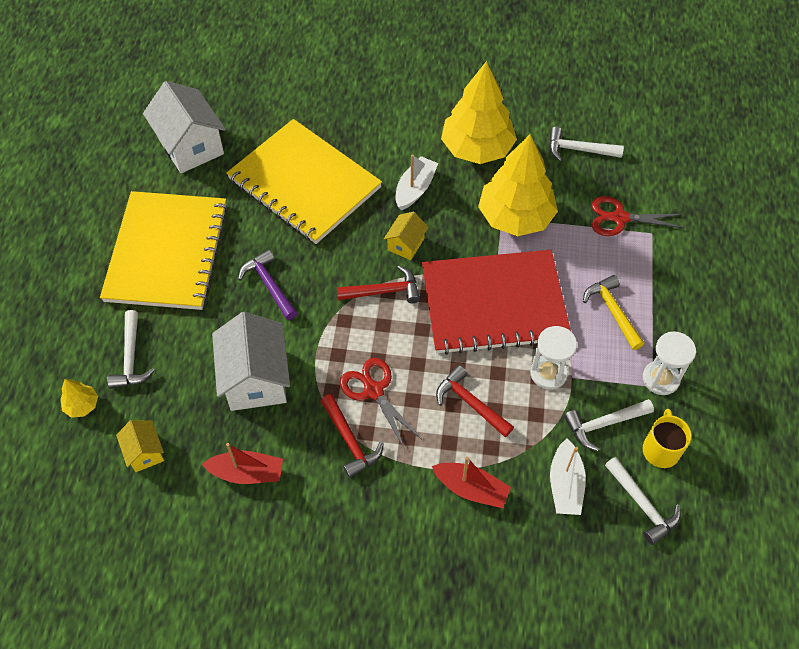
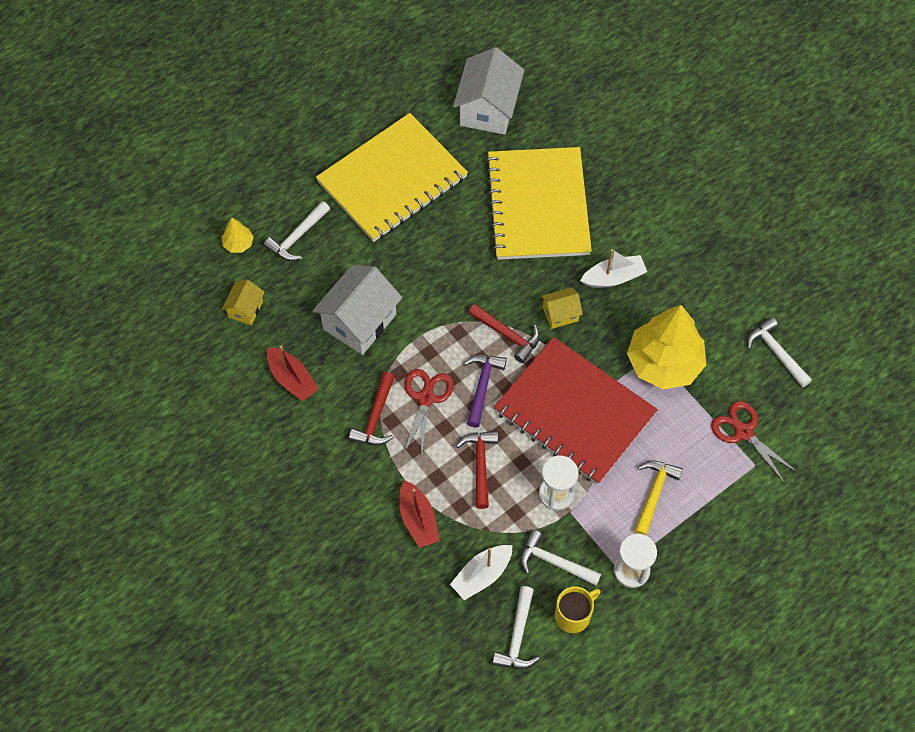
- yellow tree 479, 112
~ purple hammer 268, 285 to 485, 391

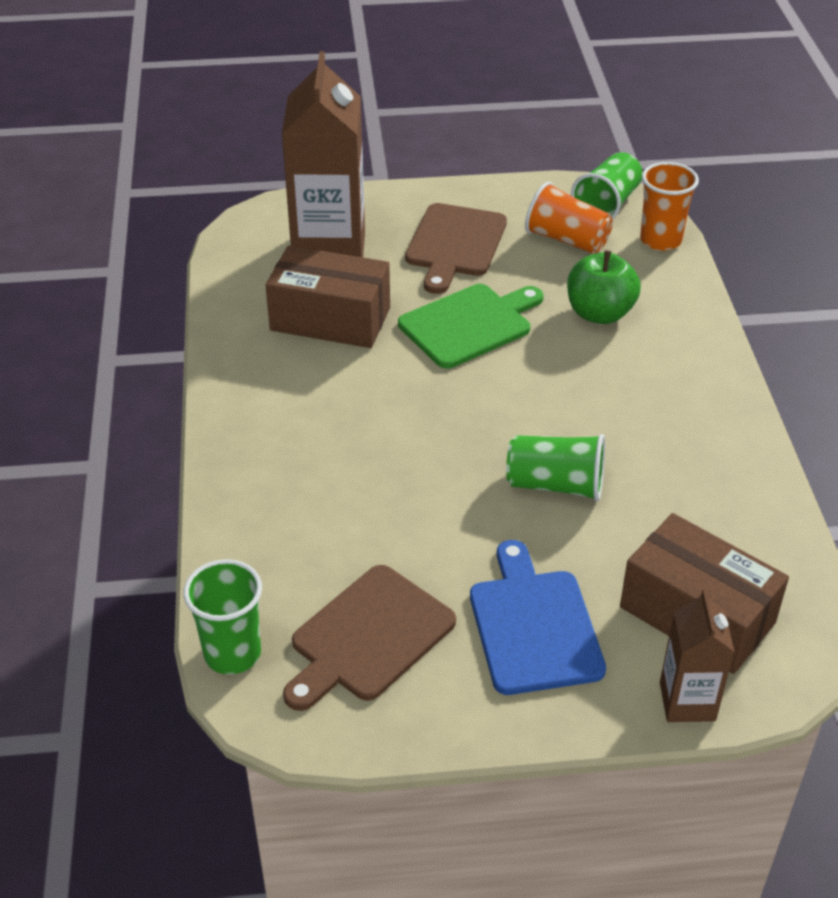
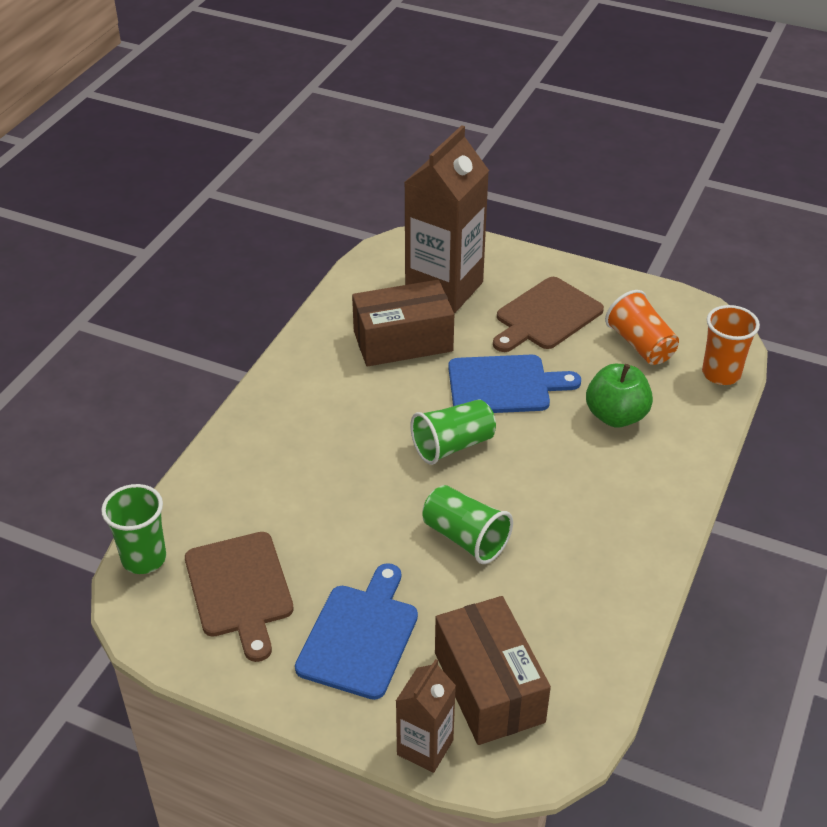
~ green cup 607, 185 to 453, 432
~ brown box 328, 297 = 403, 323 60 degrees counterclockwise
~ green cutting board 470, 326 to blue cutting board 514, 384
~ brown cutting board 369, 638 = 239, 597 90 degrees counterclockwise

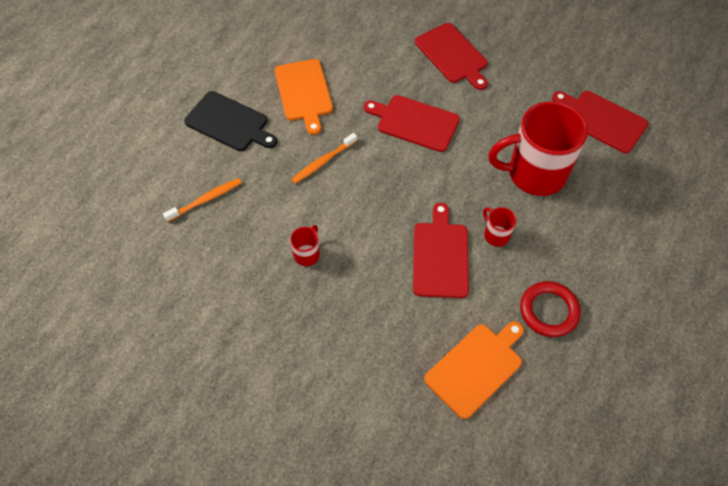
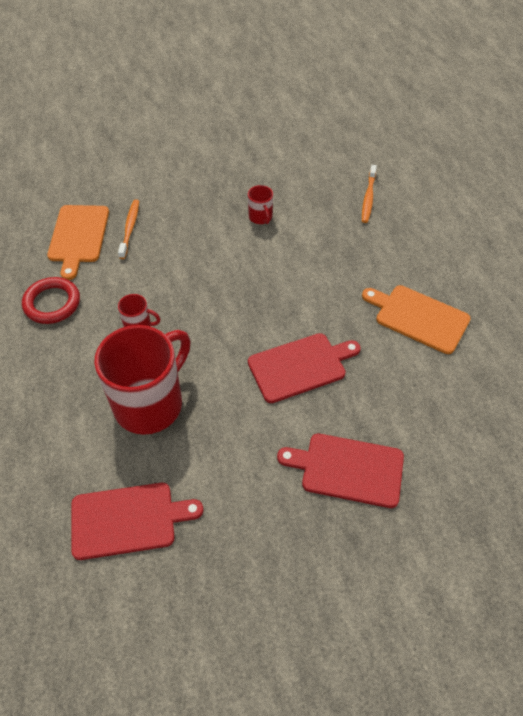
- black cutting board 230, 121
~ orange toothbrush 324, 158 to 128, 229
- red cutting board 441, 250

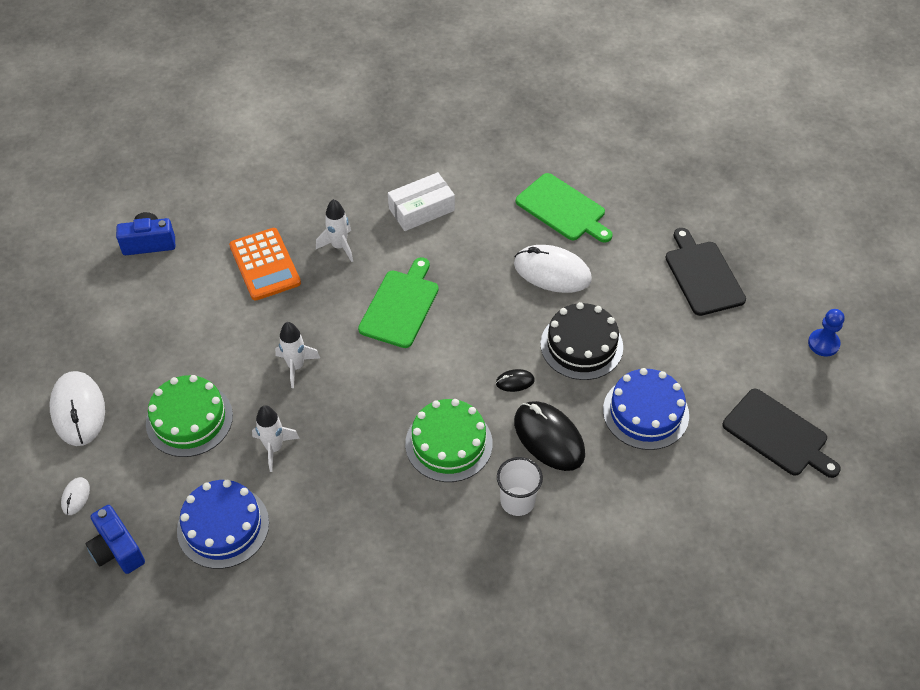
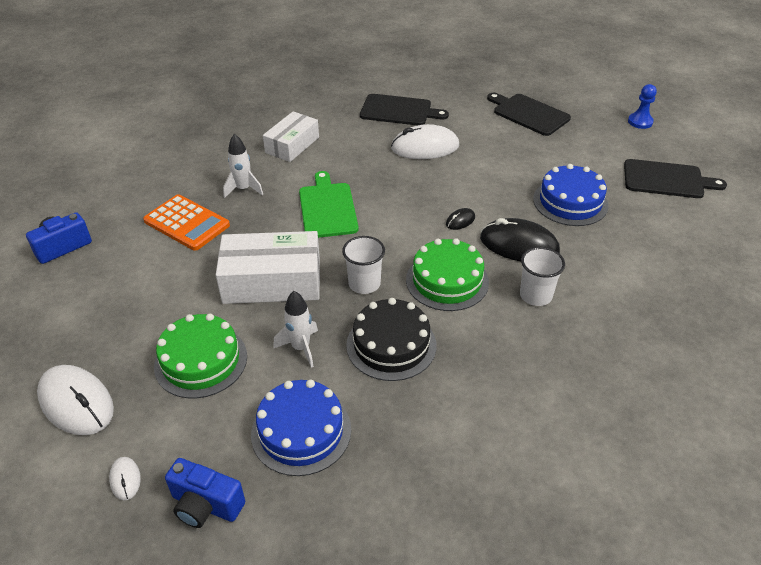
~ green cutting board 564, 207 to black cutting board 404, 109
~ black cake 582, 341 to 391, 339
~ white rocket 297, 355 to white box 268, 267
+ white cup 363, 265

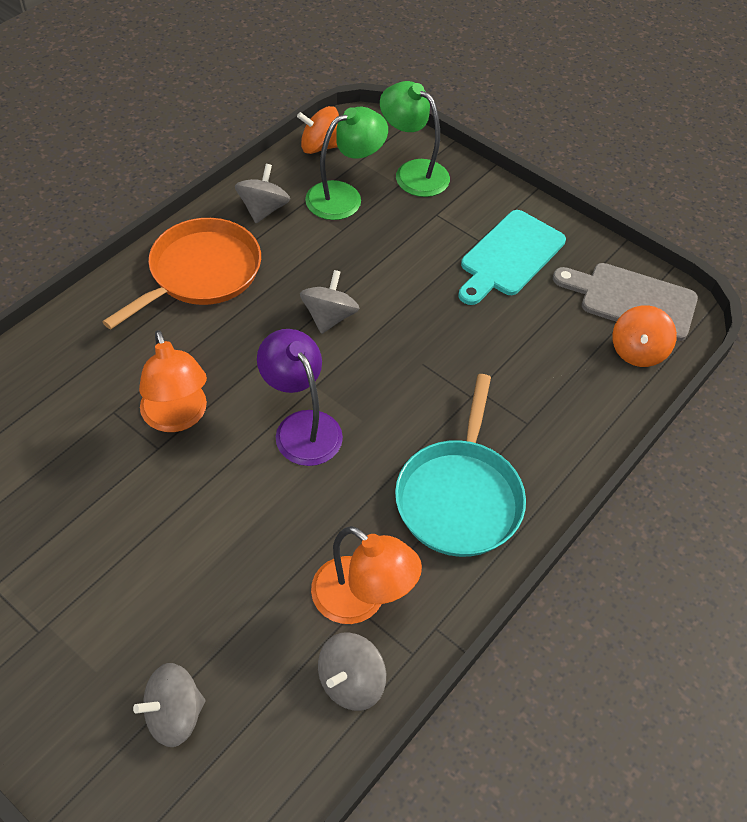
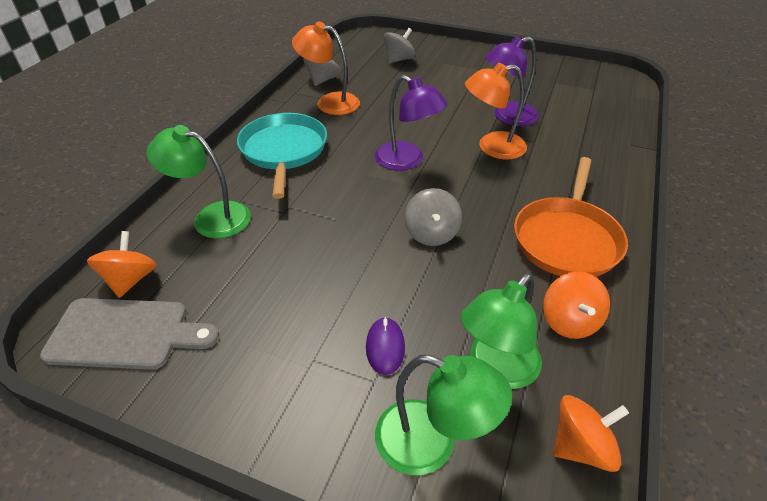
~ grey spinning top 262, 193 to orange spinning top 576, 305
- turquoise cutting board 512, 257
~ orange lamp 173, 381 = 496, 111 60 degrees counterclockwise
+ purple lamp 512, 81
+ green lamp 199, 182
+ purple mouse 385, 346

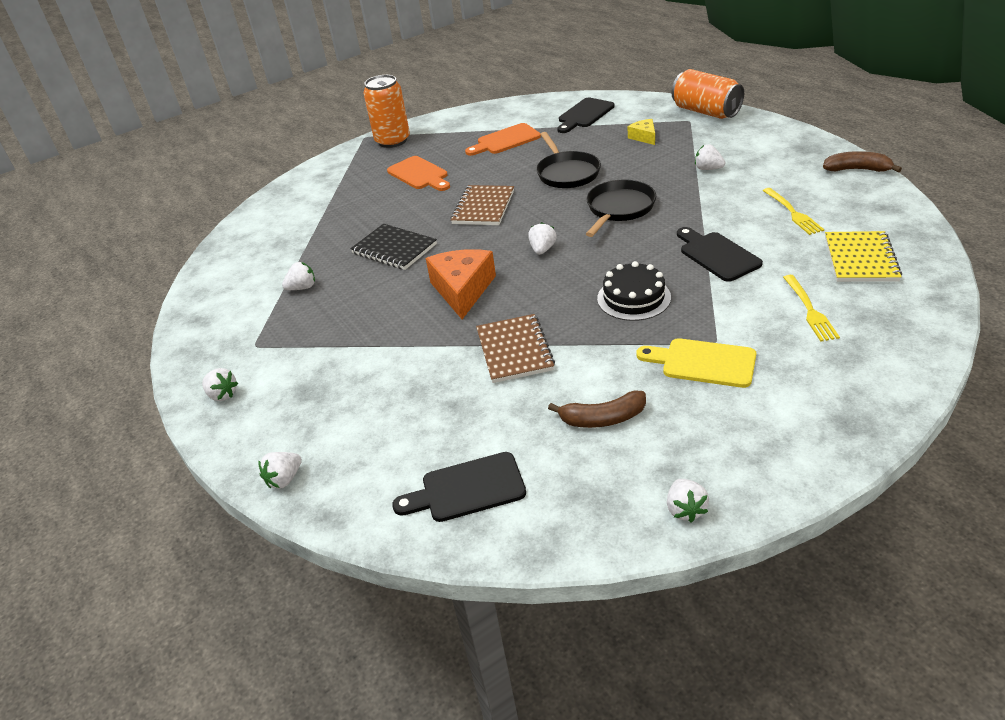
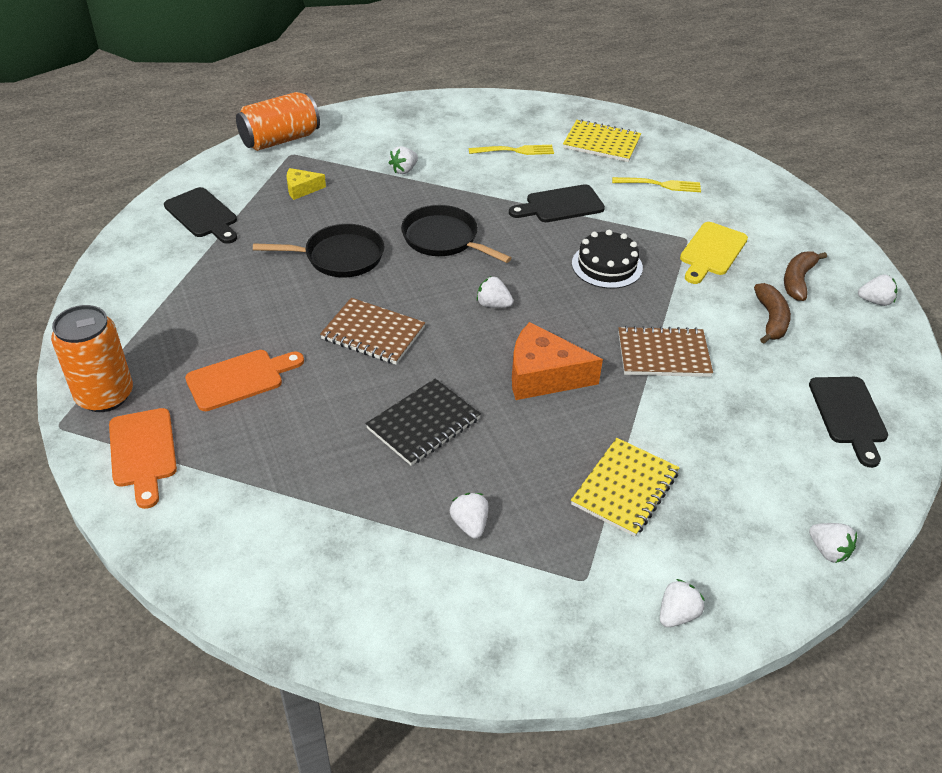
~ orange cutting board 503, 139 to 143, 458
~ brown banana 862, 161 to 805, 276
+ yellow notebook 625, 487

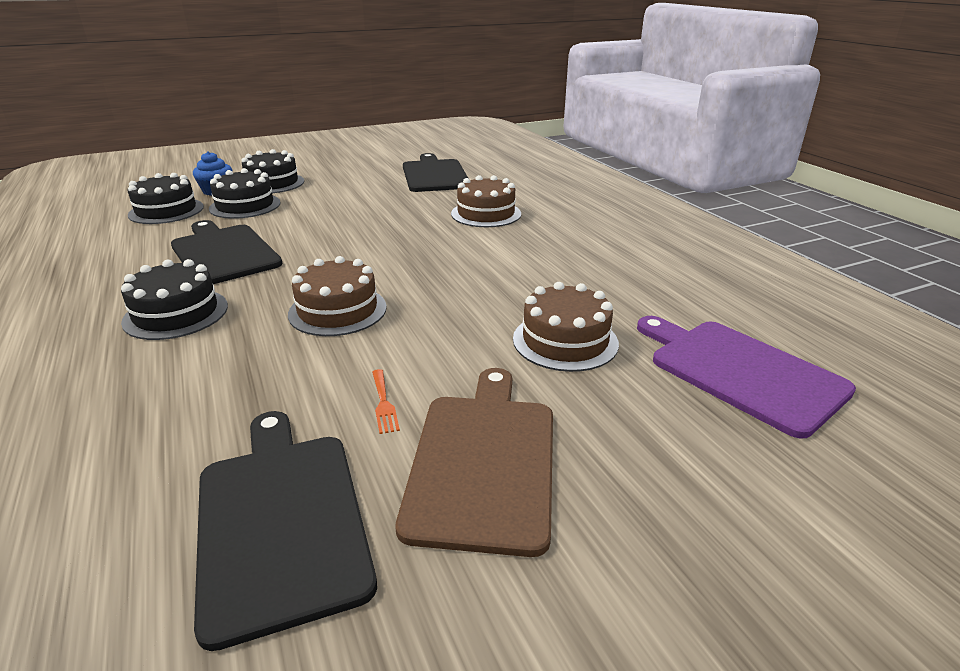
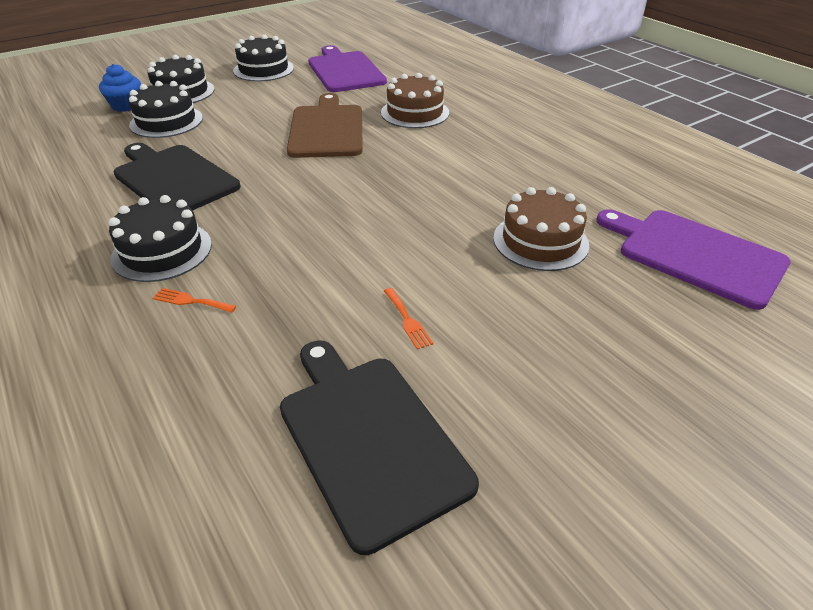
~ black cutting board 435, 172 to purple cutting board 347, 68
~ black cake 166, 198 to 263, 57
- brown cake 337, 296
~ brown cutting board 474, 462 to 325, 125
+ orange fork 194, 300

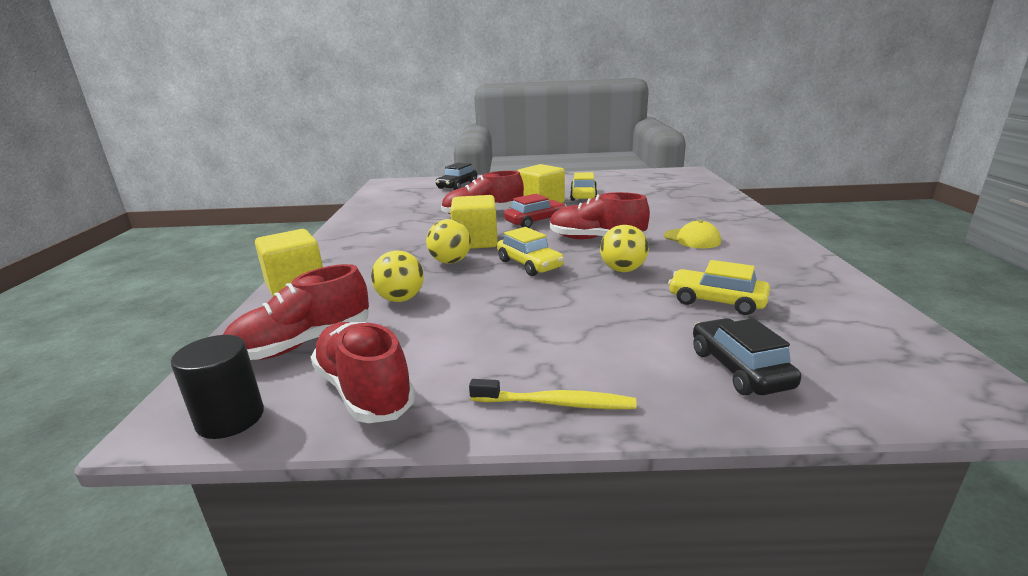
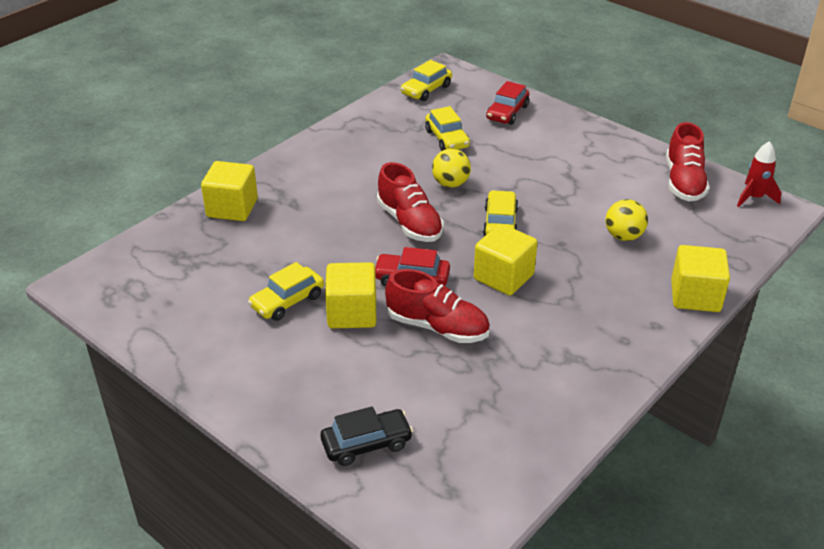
- yellow ball 448, 241
- yellow cap 692, 234
- red shoe 296, 312
~ black car 747, 356 to red car 507, 103
~ black cylinder 217, 387 to red rocket 759, 174
- yellow toothbrush 552, 394
+ yellow car 426, 80
+ yellow cube 229, 191

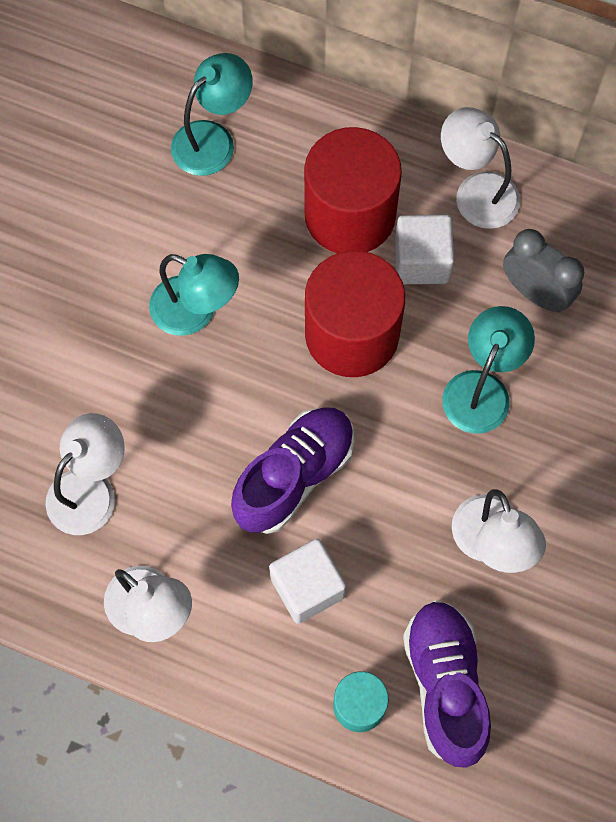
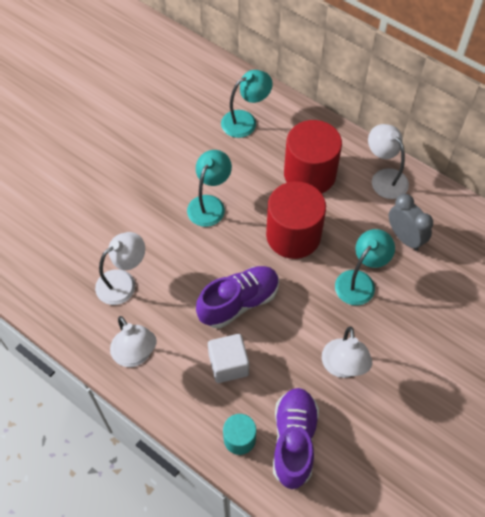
- white cube 424, 249
~ turquoise lamp 194, 295 = 209, 188 105 degrees counterclockwise

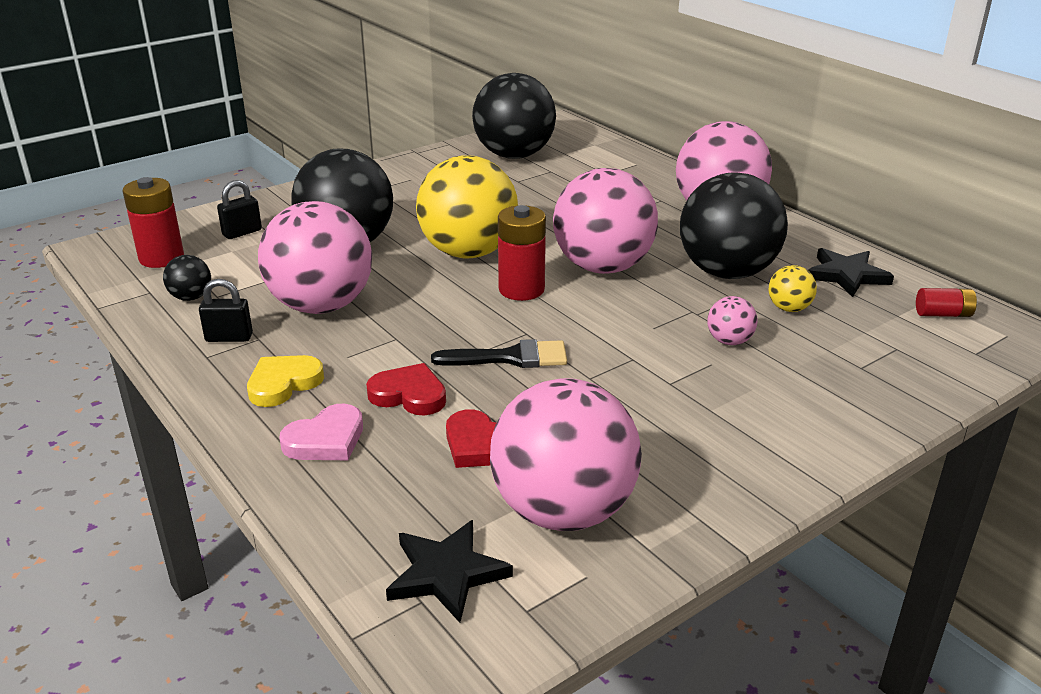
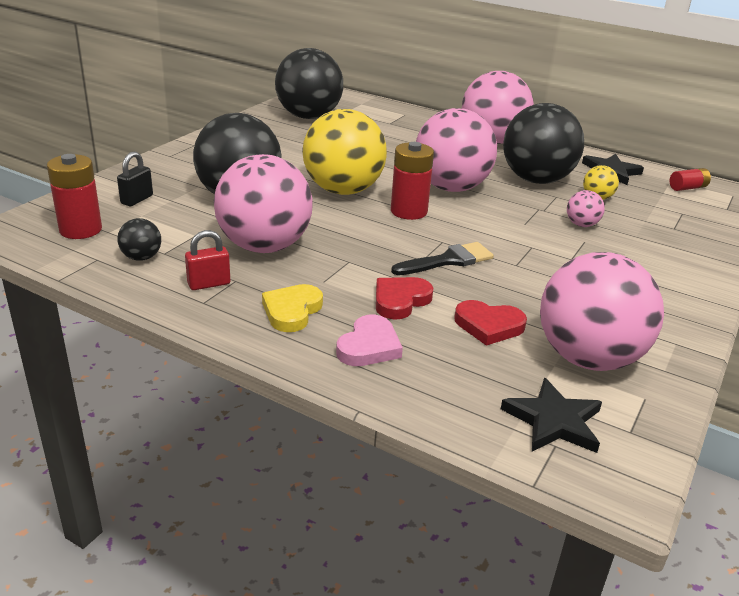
~ black padlock 226, 310 to red padlock 207, 260
~ red heart 406, 389 = 405, 298 45 degrees counterclockwise

